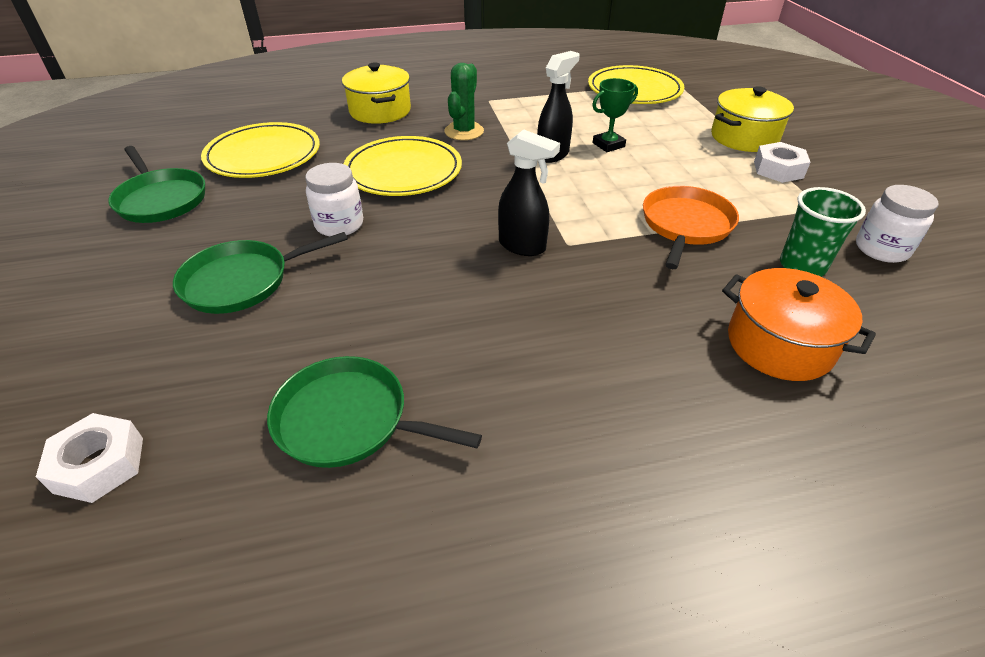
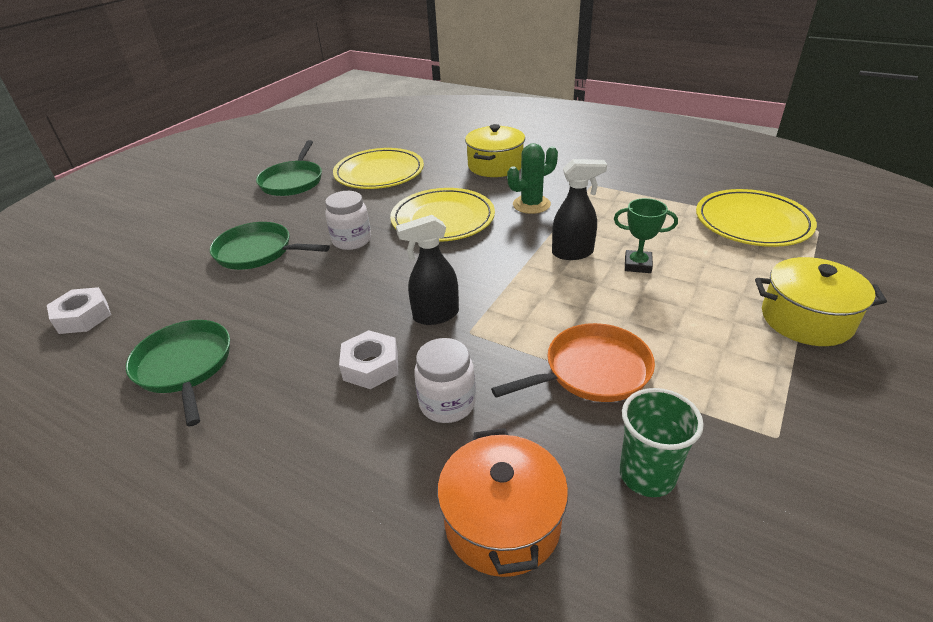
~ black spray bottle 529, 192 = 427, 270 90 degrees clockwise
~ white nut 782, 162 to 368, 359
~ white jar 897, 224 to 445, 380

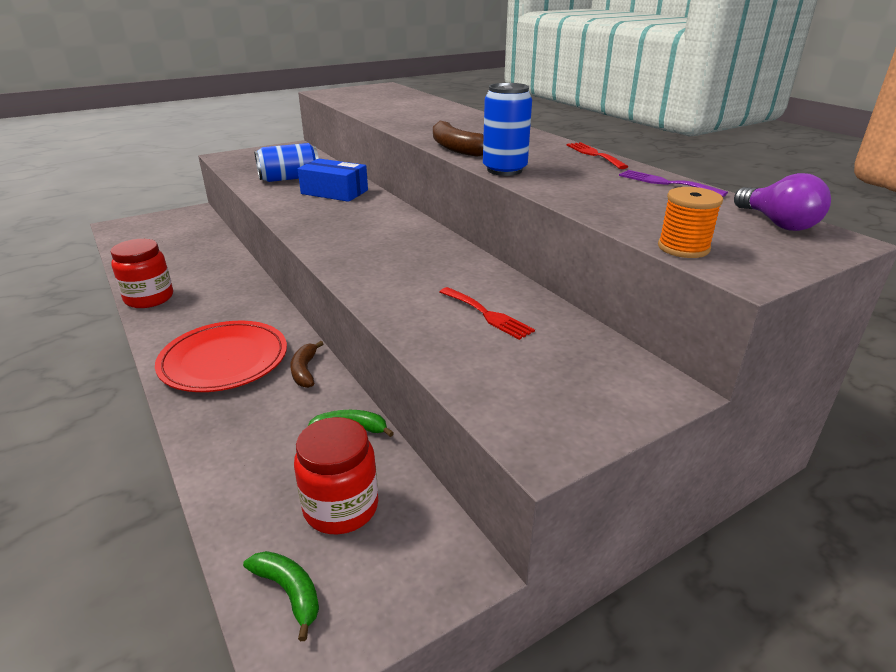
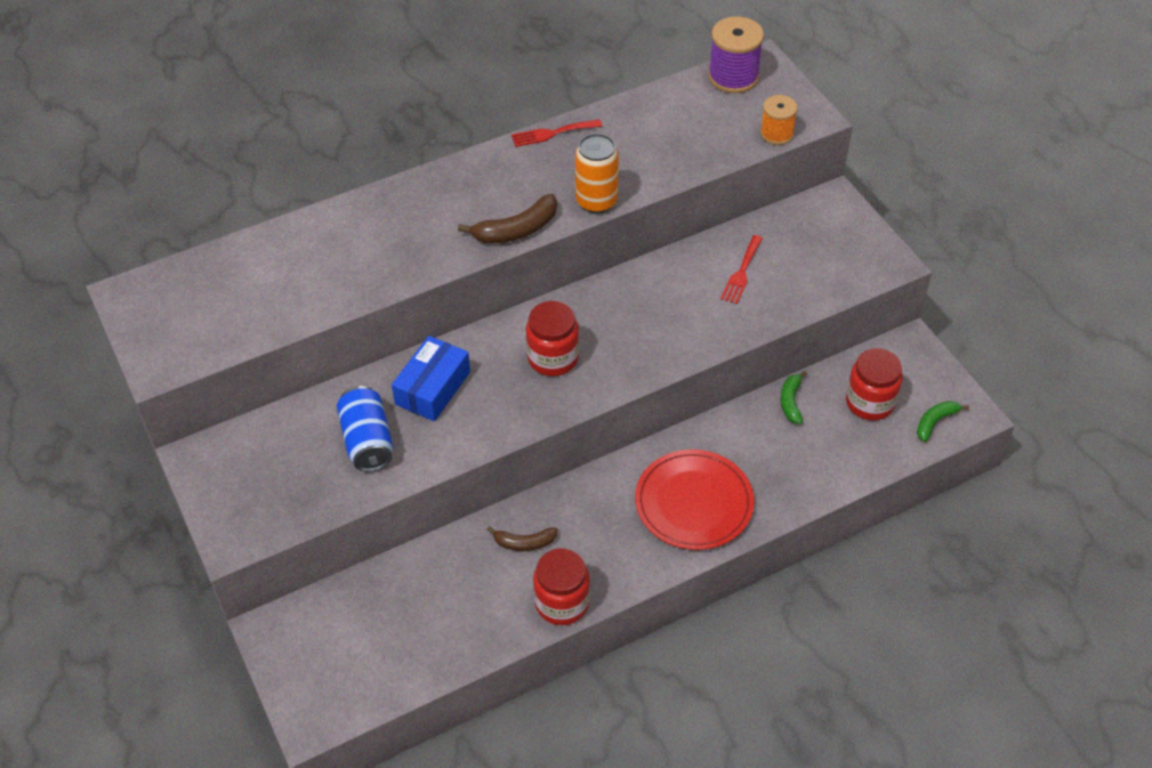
~ blue can 507, 129 to orange can 597, 173
- purple fork 673, 183
~ purple light bulb 782, 202 to purple spool 736, 55
~ red fork 487, 313 = 741, 269 150 degrees clockwise
~ brown banana 307, 364 to 522, 538
+ red jar 552, 338

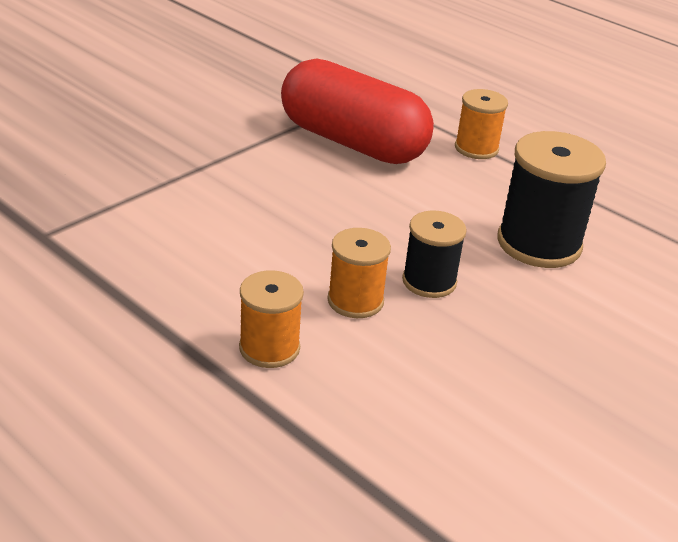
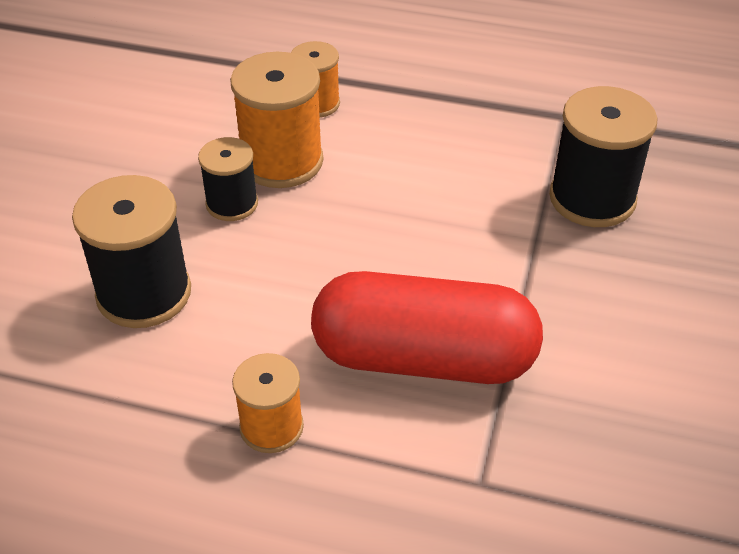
~ orange spool 359, 273 = 276, 120 x1.66
+ black spool 603, 156

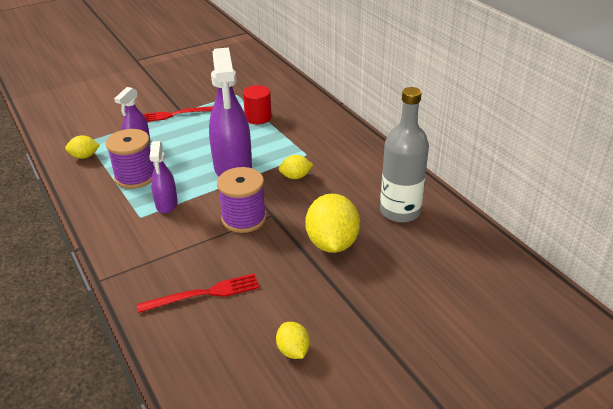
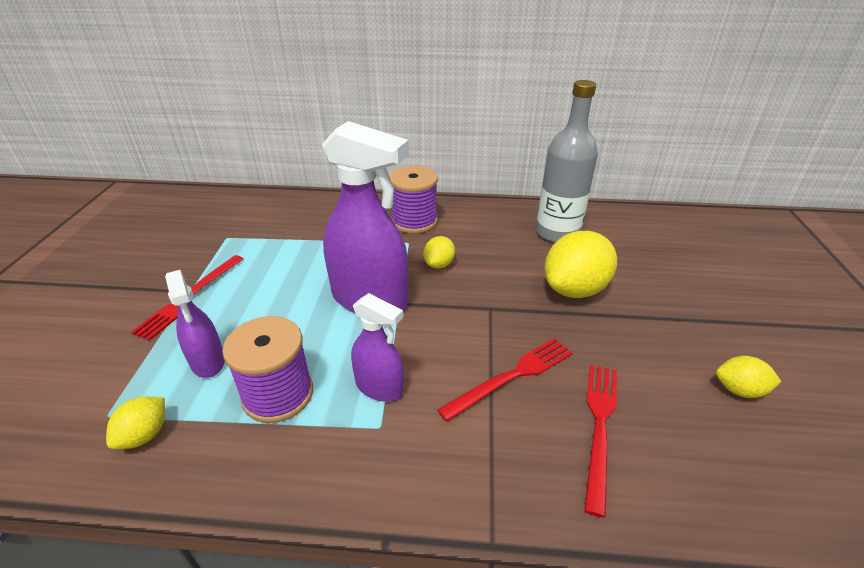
- red cylinder 257, 104
~ purple spool 241, 200 to 413, 199
~ yellow lemon 332, 223 = 580, 264 75 degrees counterclockwise
+ red fork 505, 380

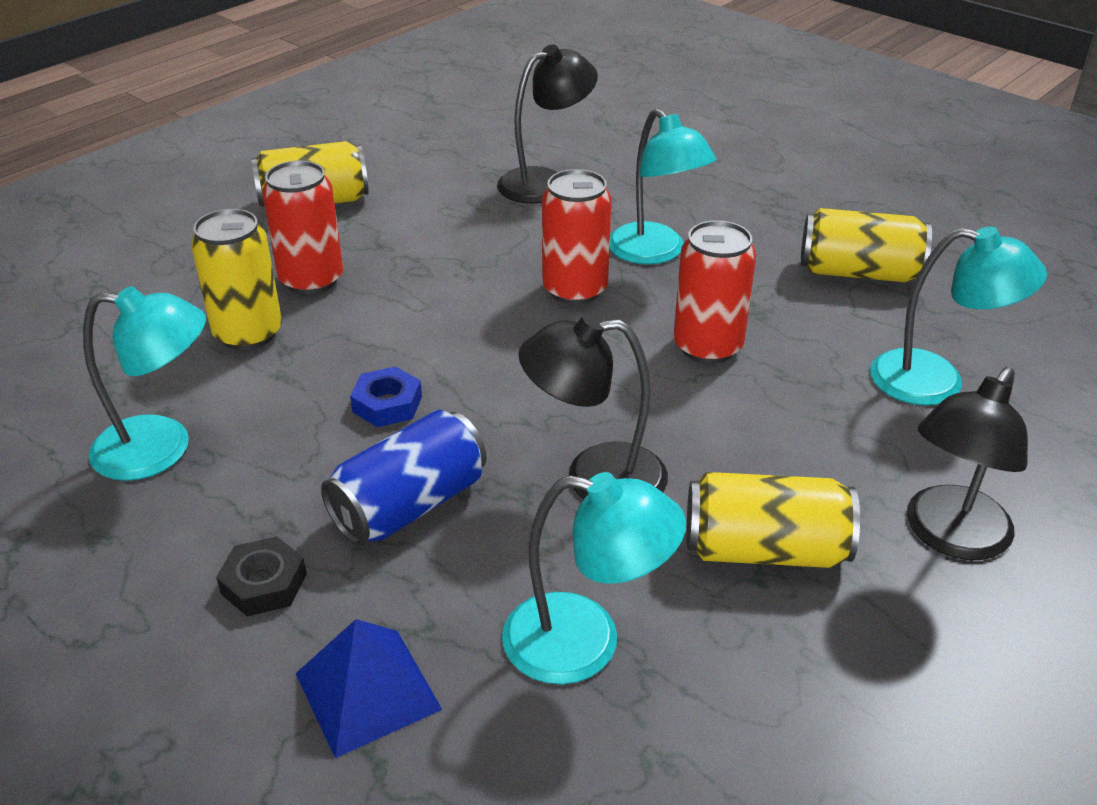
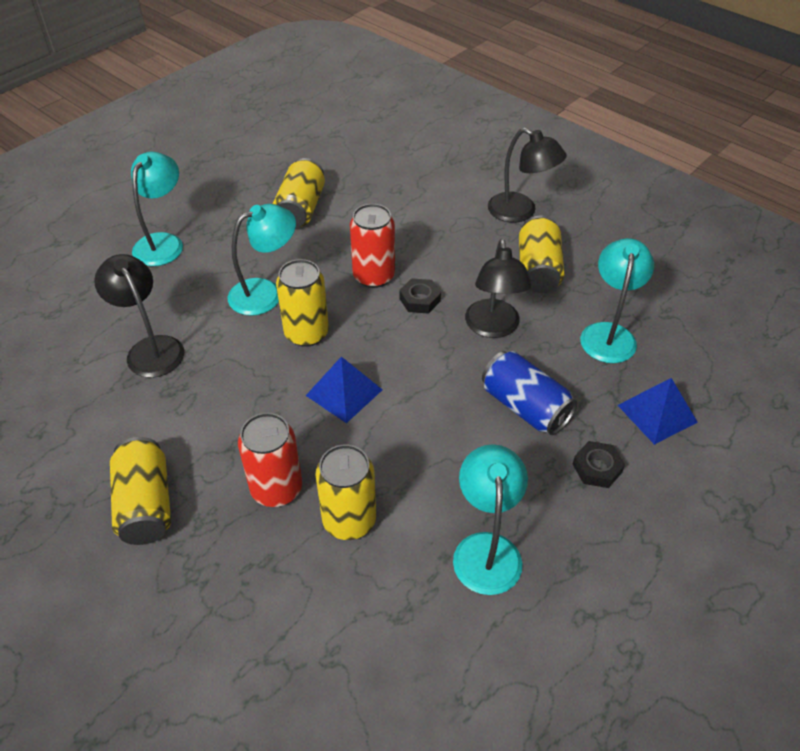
~ red can 577, 236 to yellow can 302, 303
~ turquoise lamp 958, 316 to 157, 209
- blue nut 386, 396
+ black nut 420, 295
+ blue pyramid 344, 390

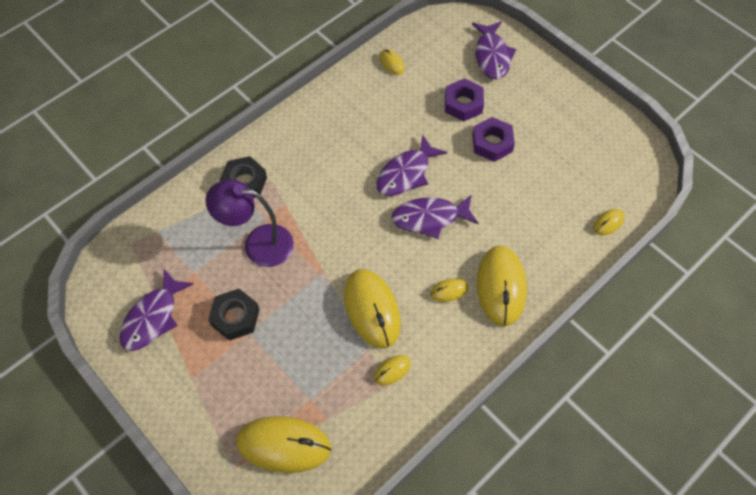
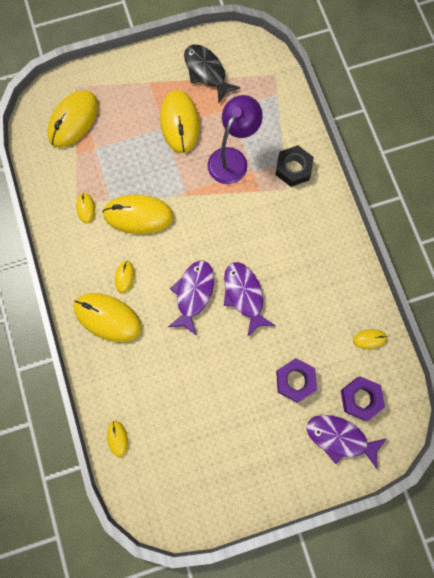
~ purple nut 493, 139 to 363, 398
~ purple fish 156, 310 to black fish 212, 73
~ black nut 234, 315 to yellow mouse 180, 121

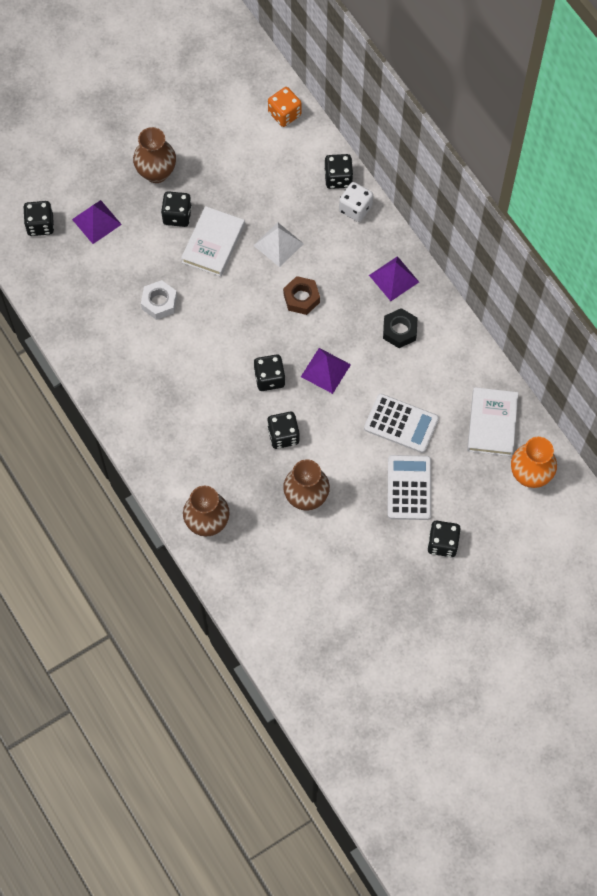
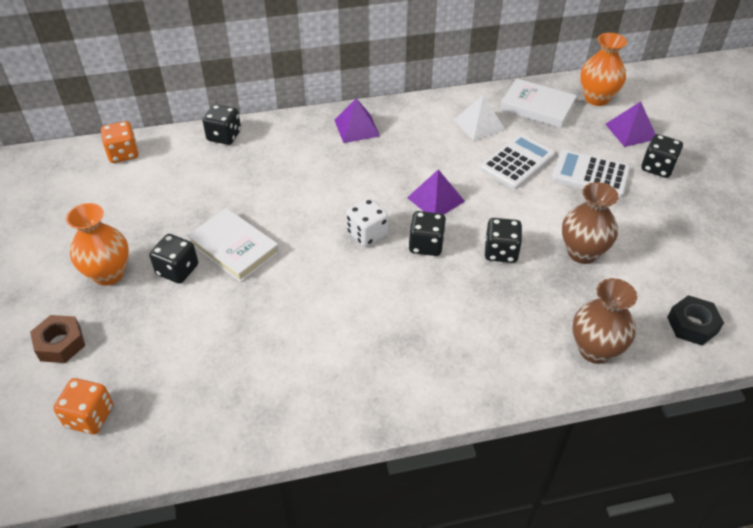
~ brown vase 154, 155 to orange vase 97, 244
~ white dice 356, 202 to 367, 222
~ purple pyramid 97, 222 to 630, 124
~ black dice 38, 218 to orange dice 83, 406
~ white pyramid 278, 245 to 479, 118
~ brown nut 301, 295 to 57, 339
- white nut 159, 300
~ black nut 400, 328 to 695, 320

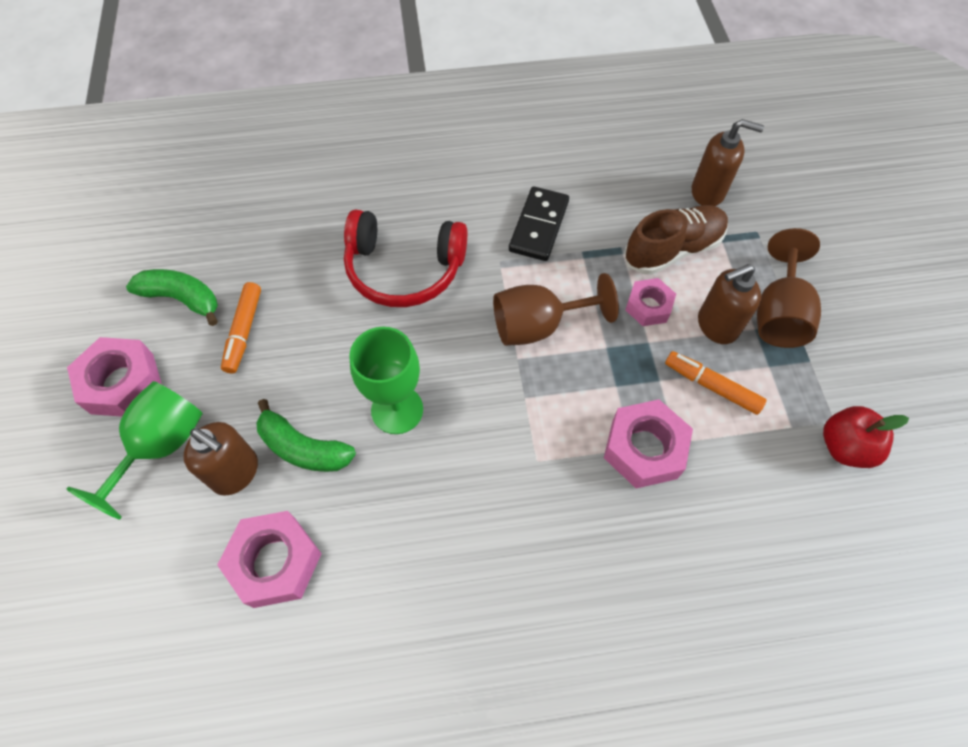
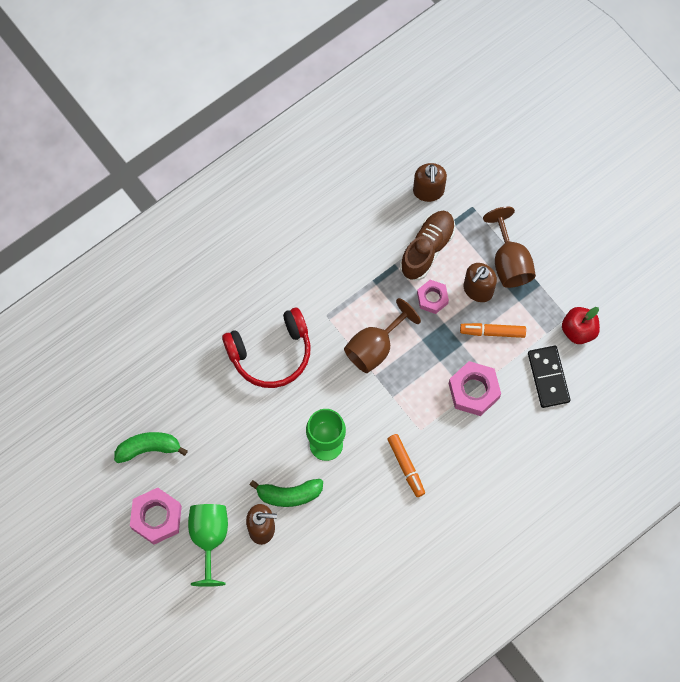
~ brown soap dispenser 728, 162 = 430, 182 105 degrees clockwise
~ black domino 539, 223 to 549, 377
~ orange marker 241, 327 to 406, 465
- pink nut 269, 559

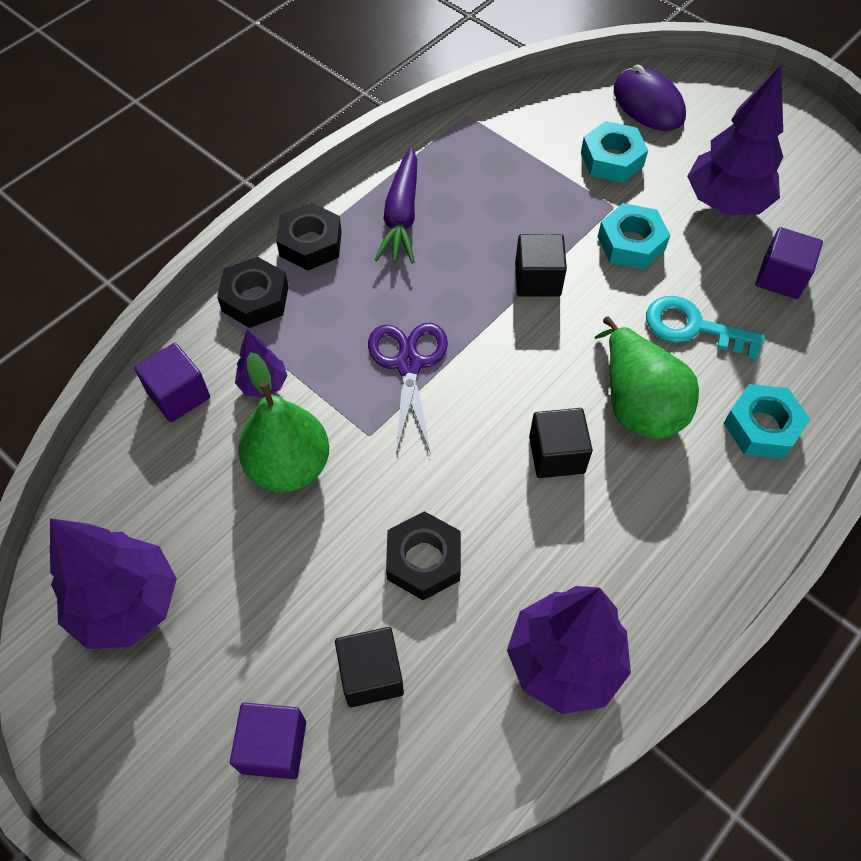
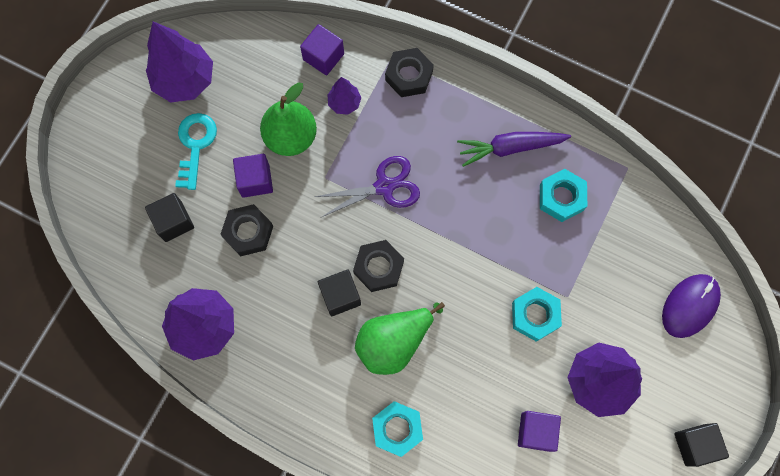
~ turquoise nut 614, 152 to 563, 195
~ black nut 309, 237 to 378, 266
~ black cube 541, 265 to 701, 445
~ turquoise key 705, 327 to 196, 151
~ purple cube 268, 740 to 253, 176

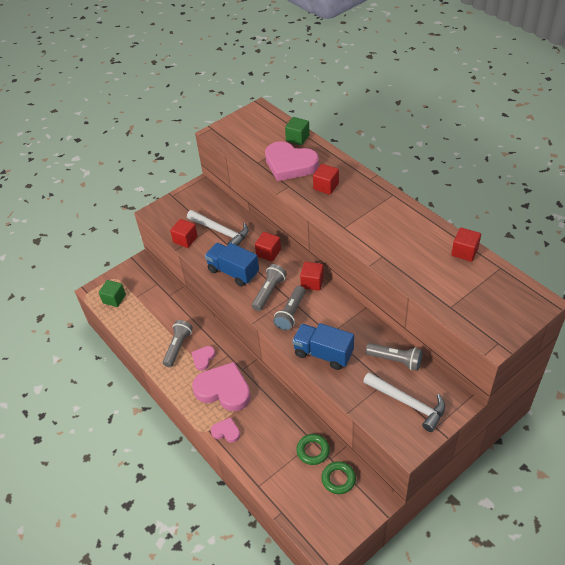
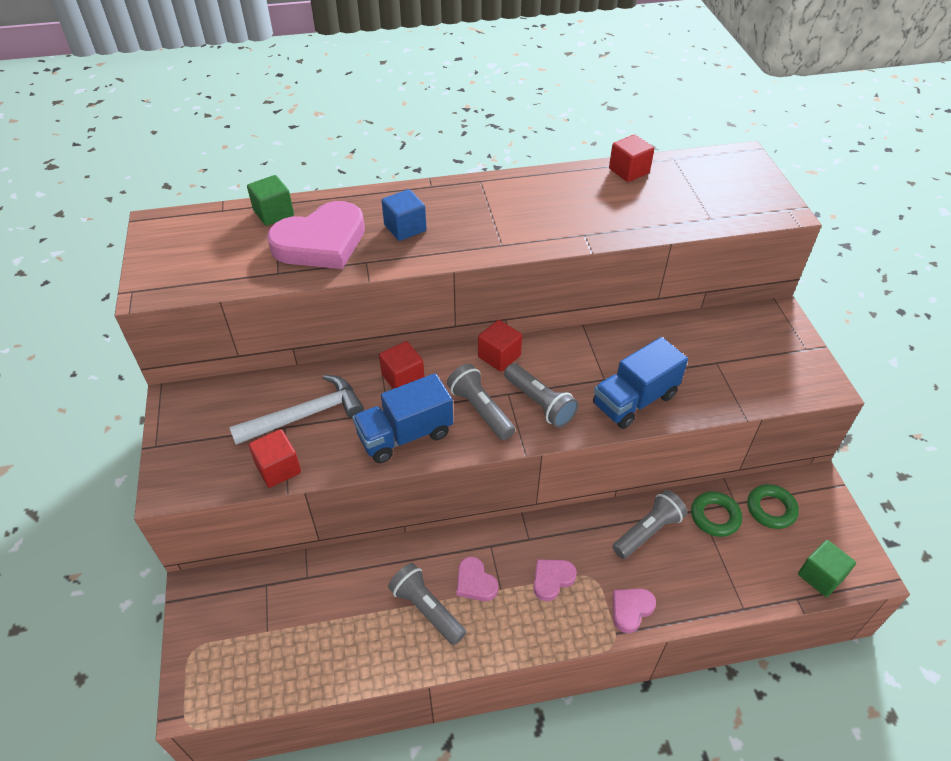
~ red cube 326, 179 to blue cube 404, 215
~ green cube 112, 293 to 827, 568
~ grey flashlight 394, 357 to 650, 524
~ pink heart 221, 386 = 555, 580 x0.48
- white hammer 404, 402

